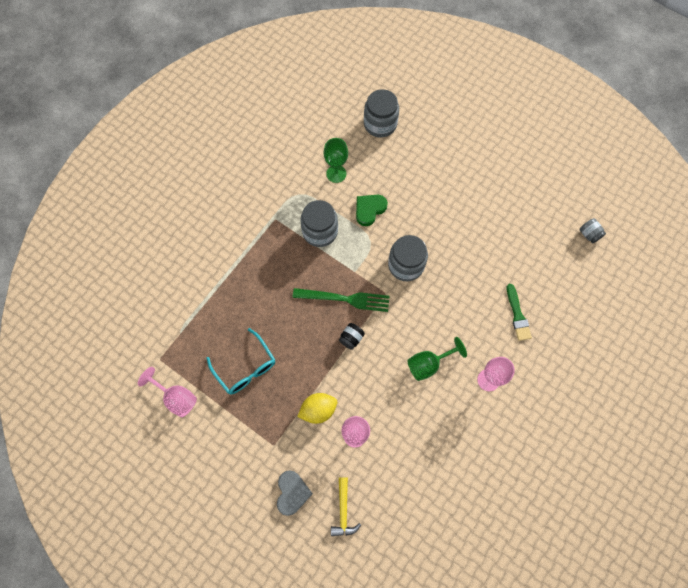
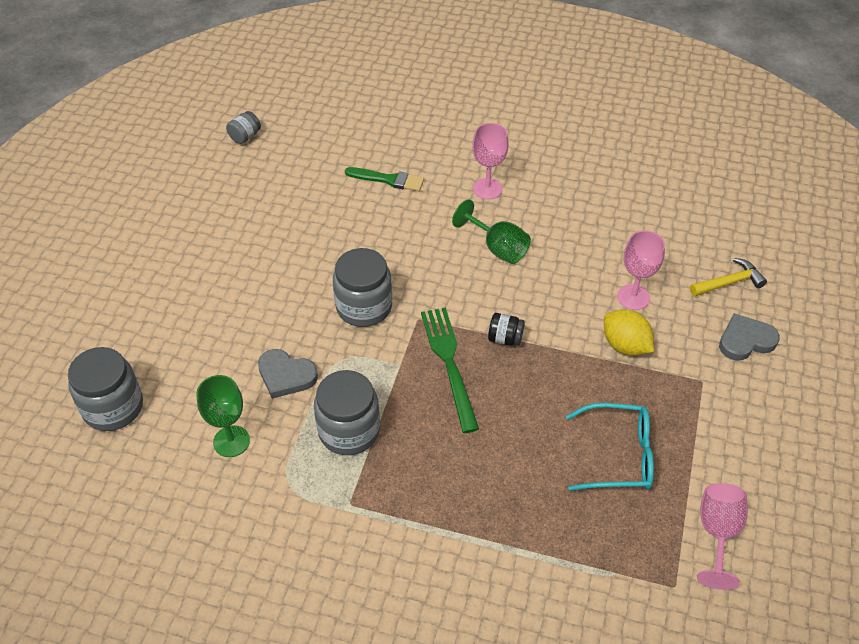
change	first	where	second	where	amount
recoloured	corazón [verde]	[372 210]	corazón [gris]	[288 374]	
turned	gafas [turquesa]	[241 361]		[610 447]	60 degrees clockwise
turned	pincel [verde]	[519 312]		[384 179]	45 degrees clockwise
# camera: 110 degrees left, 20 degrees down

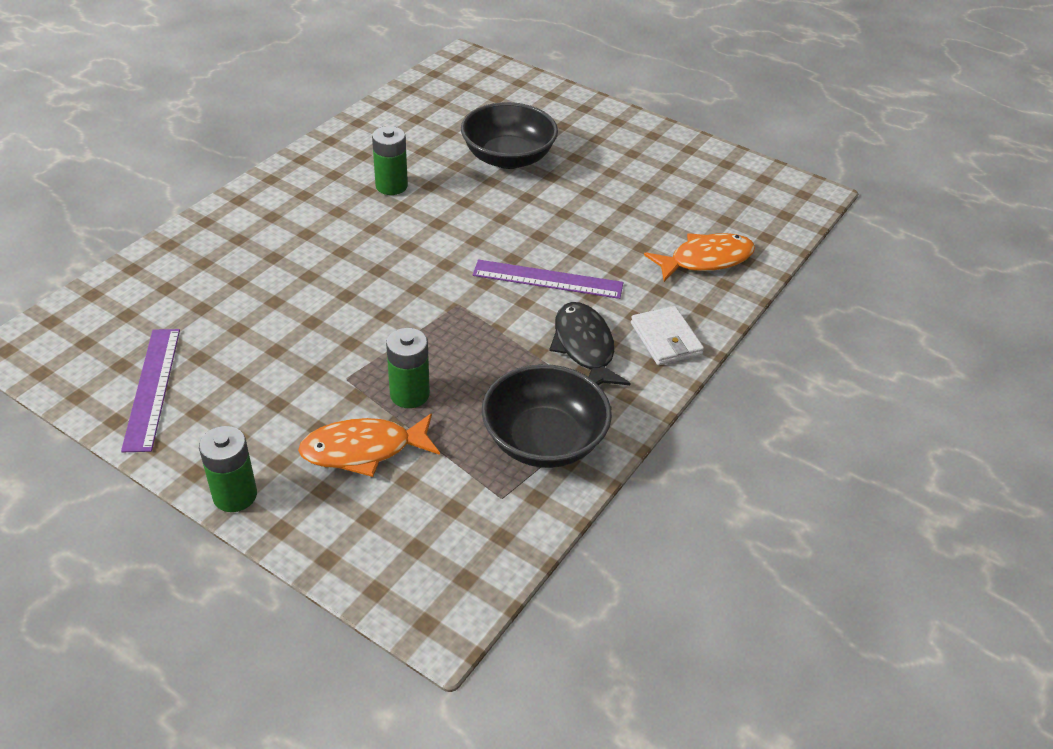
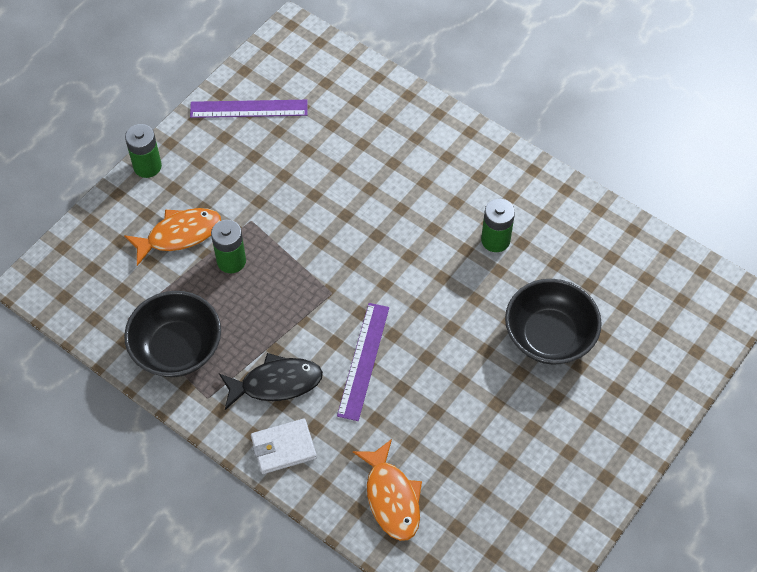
change	first	where	second	where	amount
turned	pez [naranja]	[369 445]		[172 237]	75 degrees clockwise
# camera: 95 degrees right, 15 degrees up

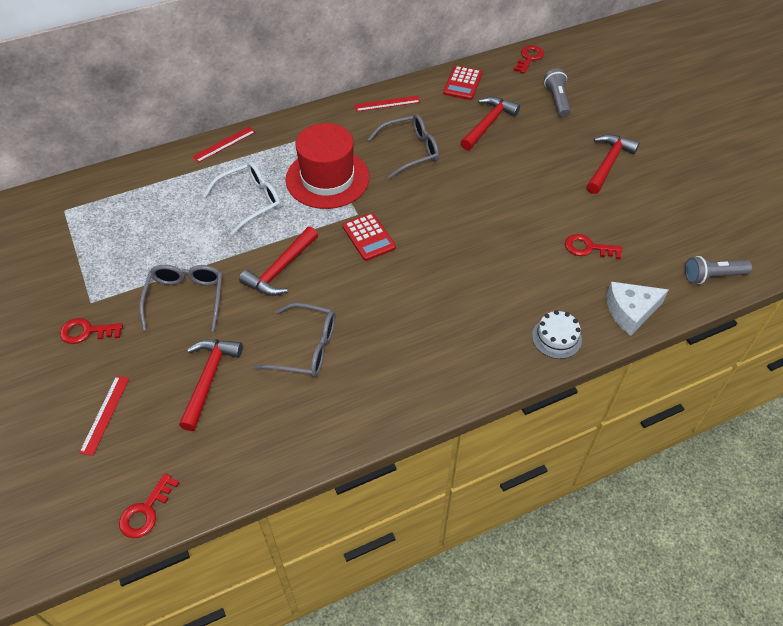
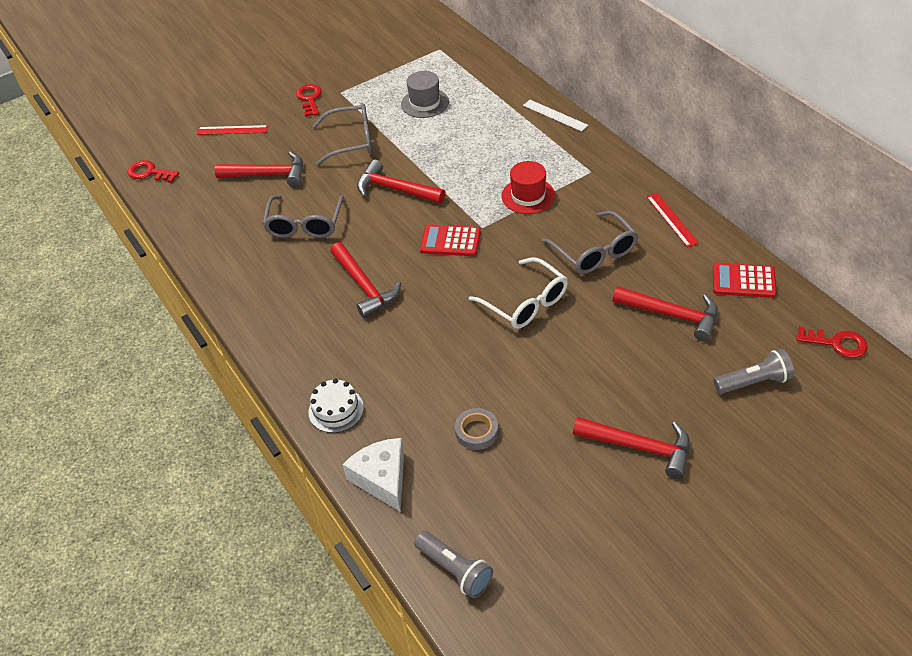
change	first	where	second	where	amount
added			martillo [rojo]	[365 280]	
added			sombrero [gris]	[425 94]	
moved	gafas [blanco]	[242 198]		[518 293]	
replaced	llave [rojo]	[593 246]	cinta adhesiva [gris]	[476 429]	
recoloured	regla [rojo]	[223 145]	regla [blanco]	[555 116]	
turned	calculadora [rojo]	[369 237]		[450 240]	45 degrees clockwise
turned	lámpara de mano [gris]	[718 270]		[453 564]	150 degrees clockwise
resized	sombrero [rojo]	[327 166]		[528 187]	x0.58
# camera: 85 degrees right, 5 degrees down

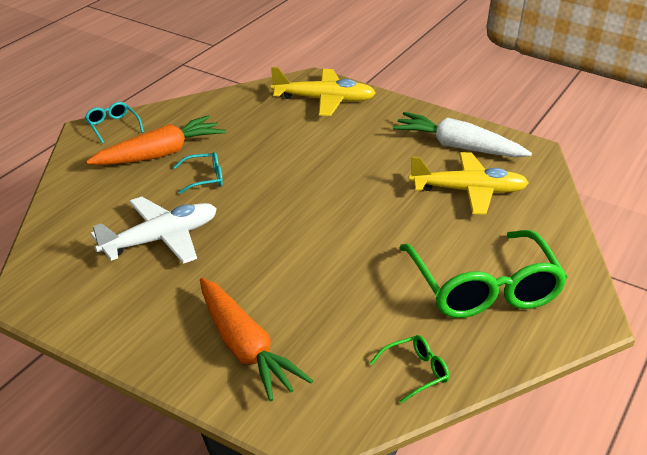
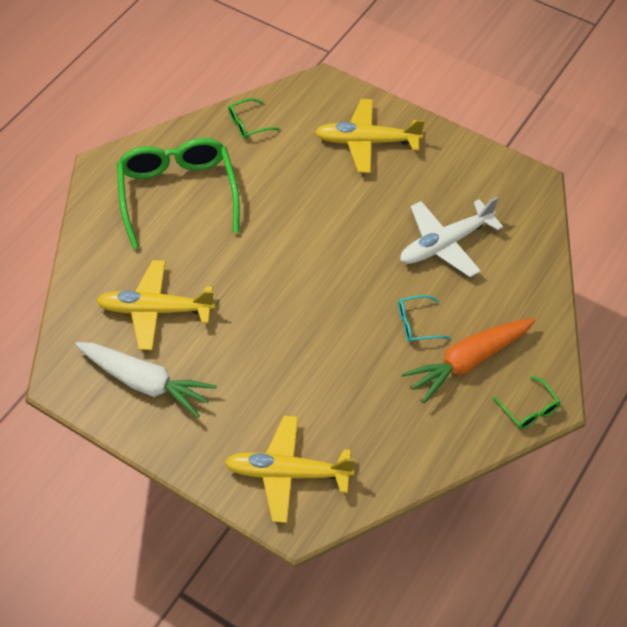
change	first	where	second	where	amount
replaced	zanahoria [naranja]	[256 339]	avión [amarillo]	[370 136]	
recoloured	gafas [turquesa]	[114 123]	gafas [verde]	[527 402]	
# camera: 175 degrees left, 20 degrees up

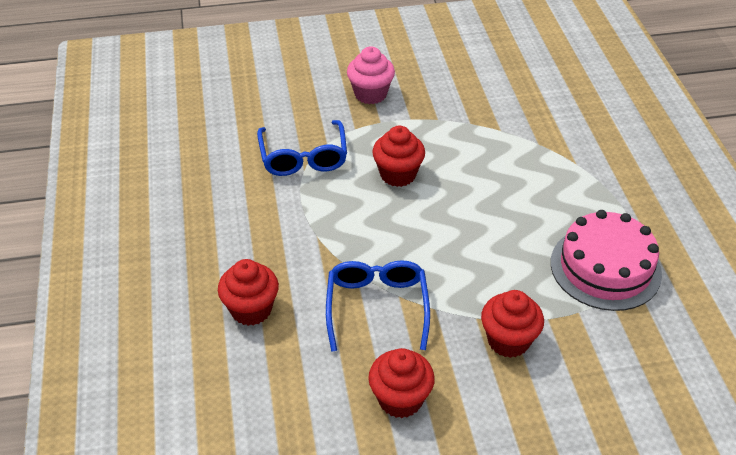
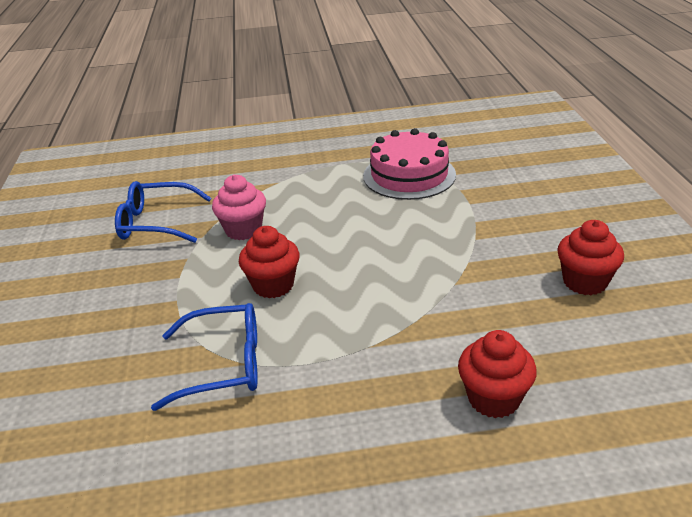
change	first	where	second	where	amount
removed	magdalena [rojo]	[512 324]			
moved	gafas [azul]	[378 306]		[163 212]	
moved	magdalena [rosa]	[371 75]		[239 207]	
# camera: 85 degrees left, 10 degrees down

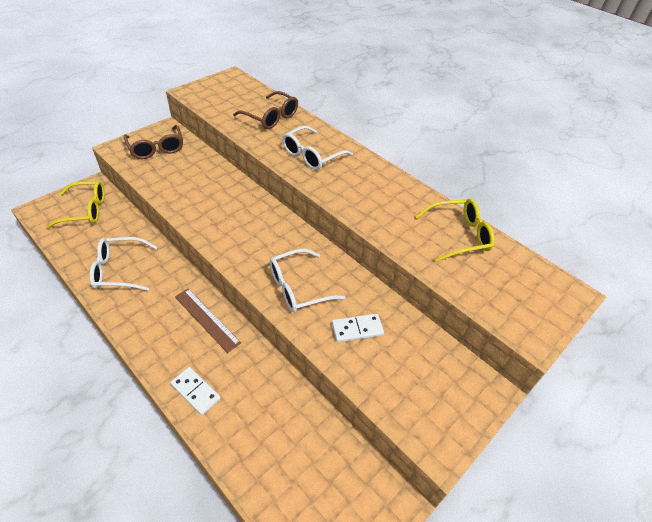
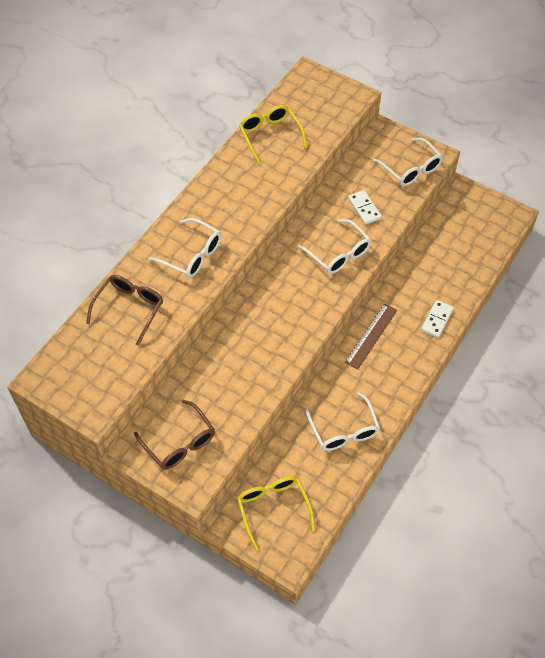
change	first	where	second	where	amount
added			gafas [blanco]	[408 162]	
turned	gafas [marrón]	[153 142]		[174 435]	90 degrees clockwise
# camera: 100 degrees left, 10 degrees up

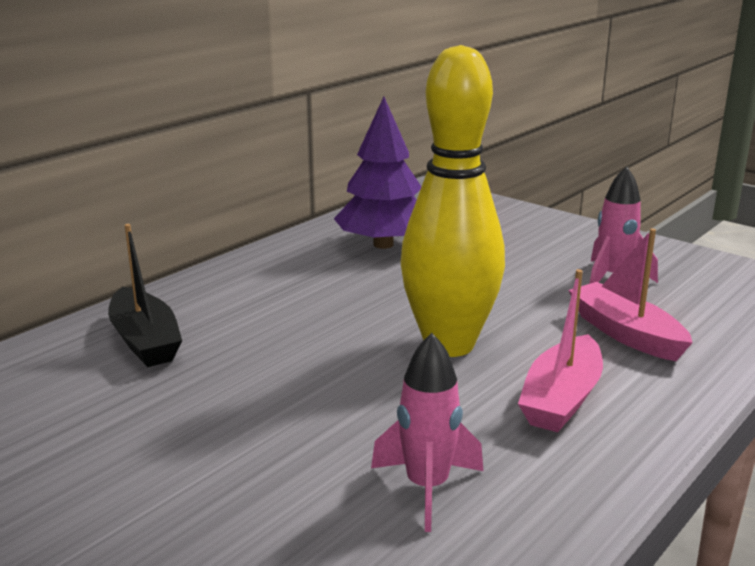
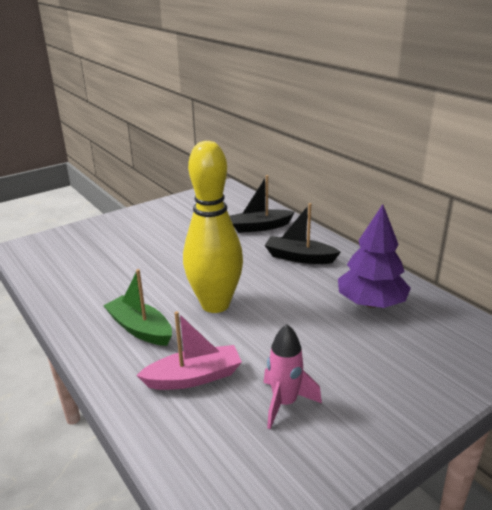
change	first	where	second	where	amount
removed	cohete [rosa]	[427 432]			
added			barco [negro]	[302 233]	
recoloured	barco [rosa]	[560 350]	barco [verde]	[137 307]	
# camera: 105 degrees right, 5 degrees up

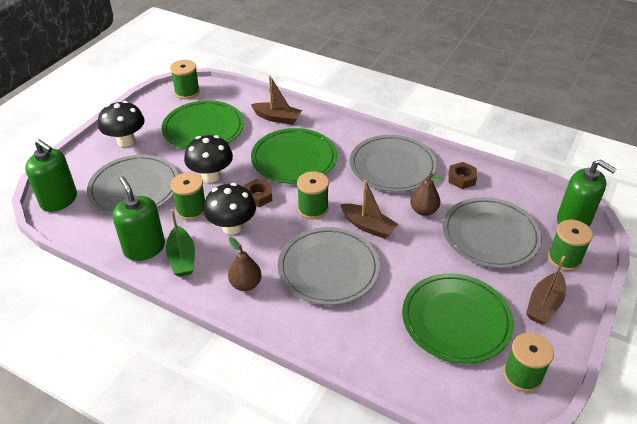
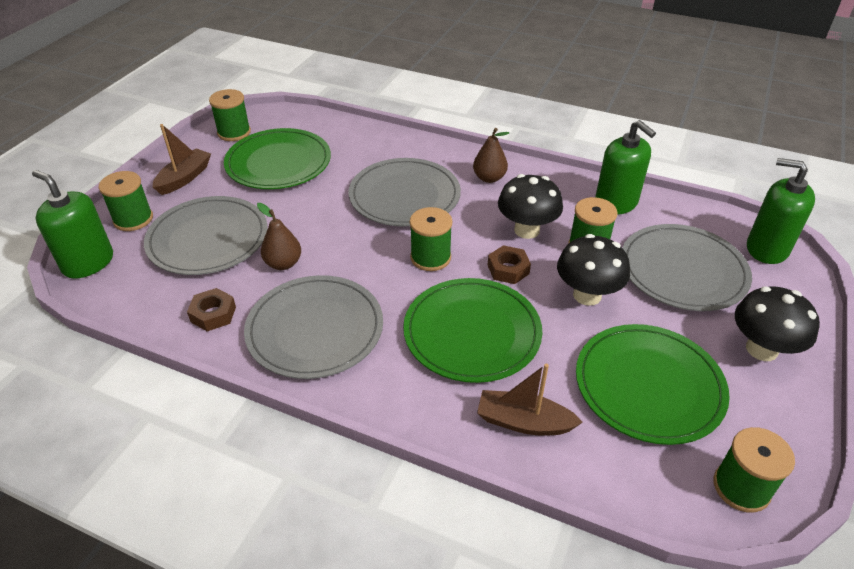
change	first	where	second	where	amount
removed	barco [verde]	[180 243]			
removed	barco [marrón]	[369 209]			
# camera: 175 degrees right, 0 degrees up

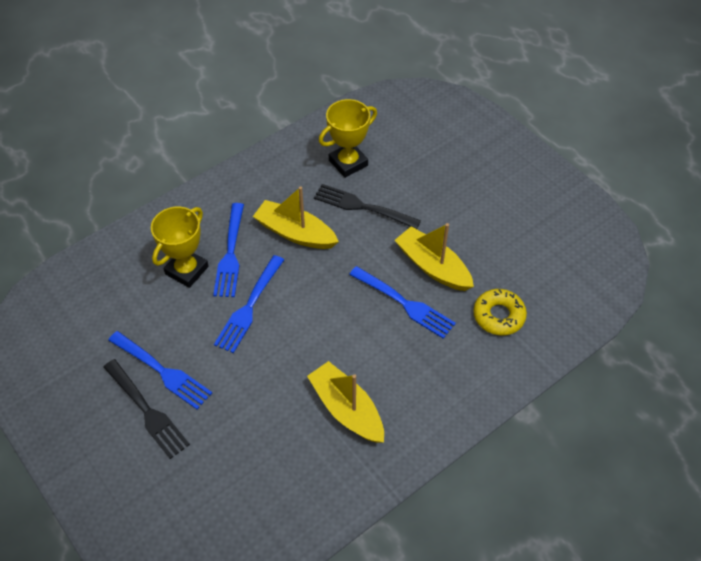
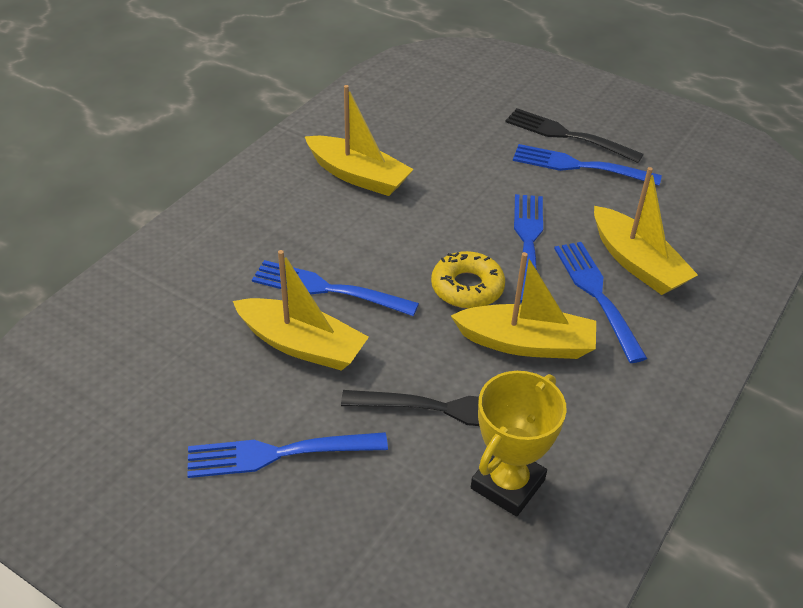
change	first	where	second	where	amount
added			tenedor [azul]	[287 455]	
moved	rosquilla [amarillo]	[500 312]		[468 280]	
replaced	trofeo [amarillo]	[180 247]	barco [amarillo]	[646 231]	
# camera: 160 degrees right, 10 degrees down

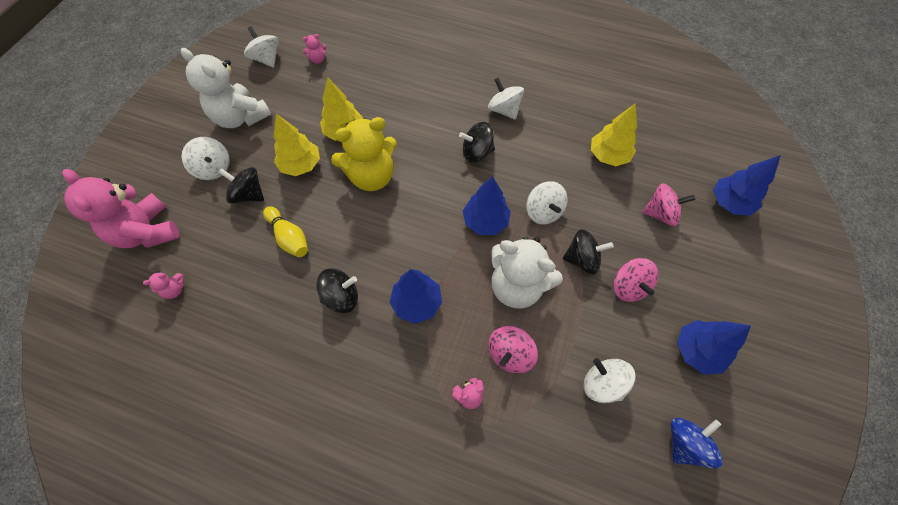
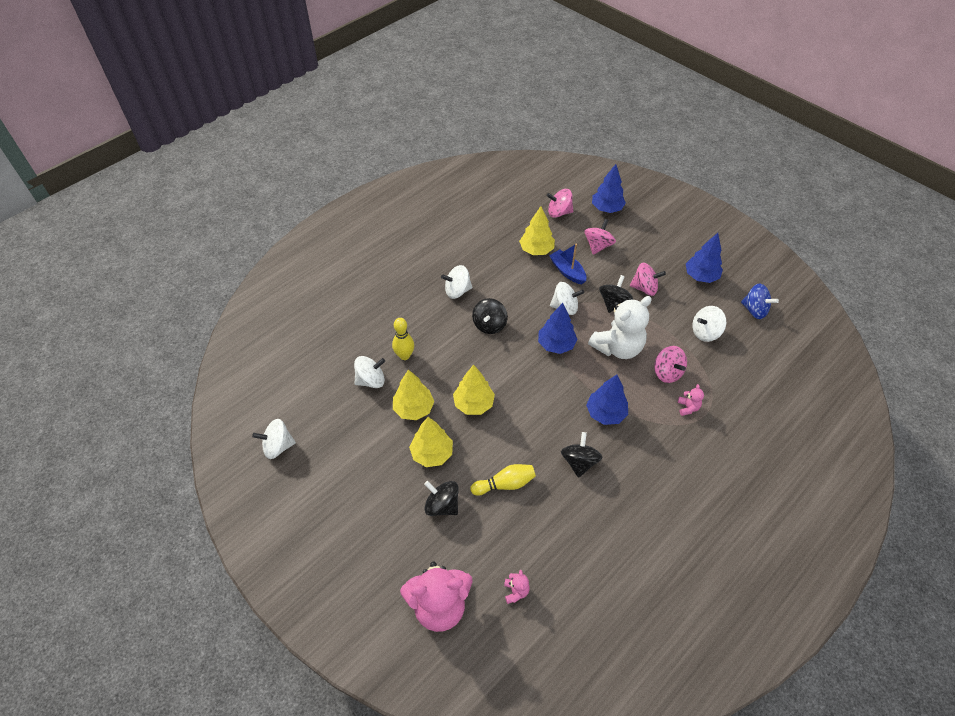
change	first	where	second	where	amount
removed	osito [blanco]	[226 88]			
removed	osito [rosa]	[314 49]			
added			bolo [amarillo]	[403 339]	
added			peonza [rosa]	[559 203]	
added			barco [azul]	[567 264]	
moved	peonza [blanco]	[205 158]		[369 372]	
replaced	osito [amarillo]	[364 154]	árbol [amarillo]	[474 390]	
turned	peonza [negro]	[241 185]		[441 498]	75 degrees clockwise
turned	peonza [azul]	[697 443]		[760 301]	150 degrees clockwise
# camera: 65 degrees left, 10 degrees down

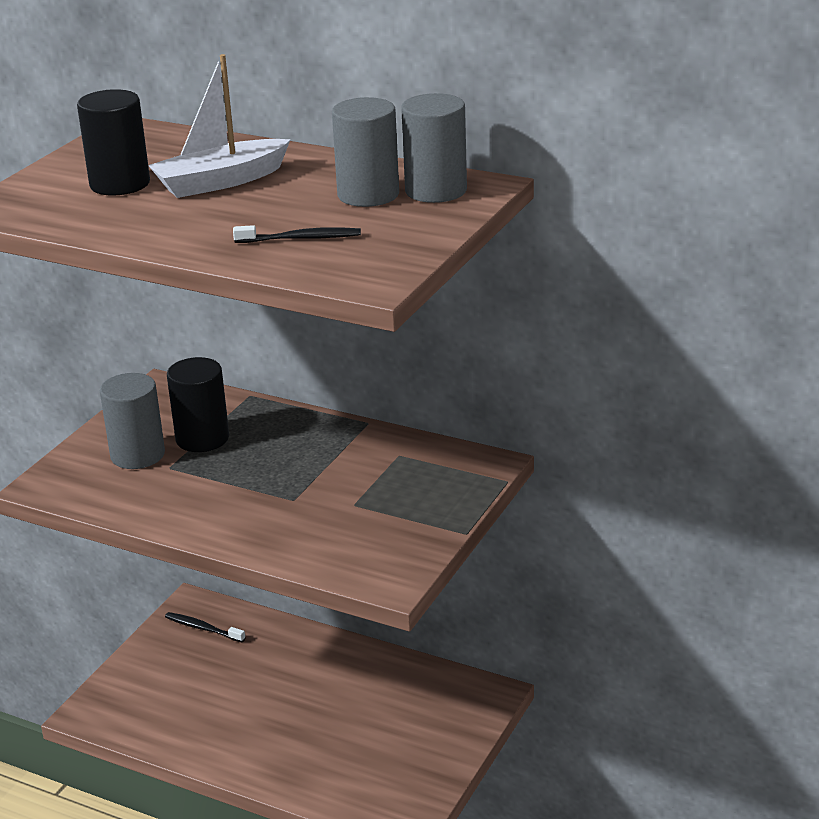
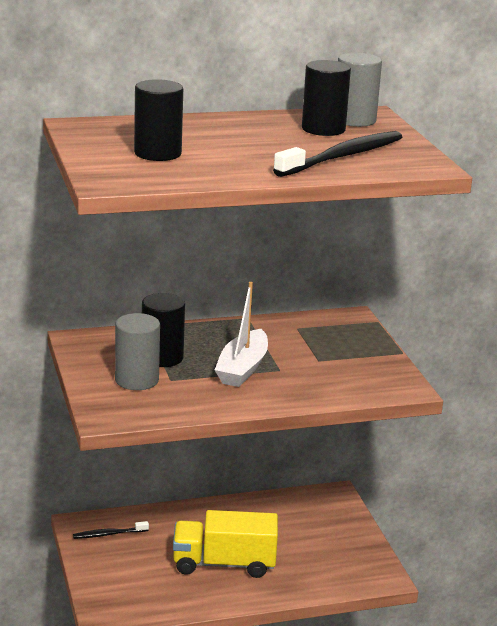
change	first	where	second	where	amount
added			camión [amarillo]	[225 544]	
moved	barco [blanco]	[219 126]		[241 334]	
recoloured	cilindro [gris]	[365 152]	cilindro [negro]	[326 98]	
resized	cepillo de dientes [negro]	[297 234]		[337 154]	x1.98
# camera: 45 degrees left, 5 degrees down

